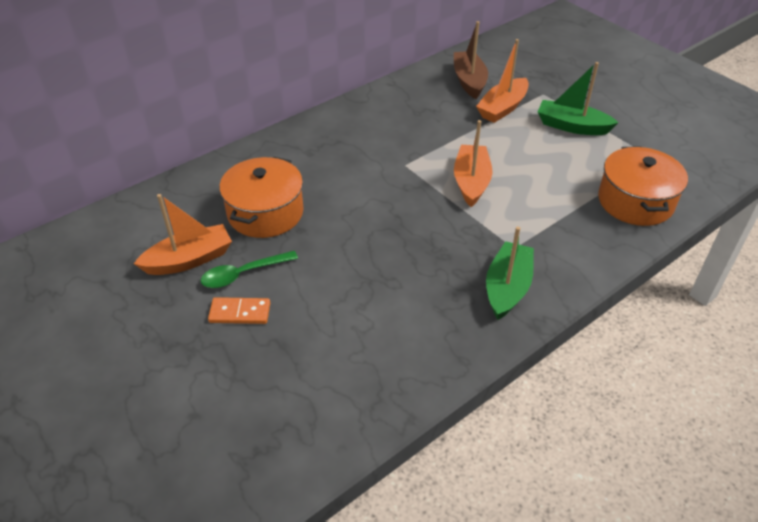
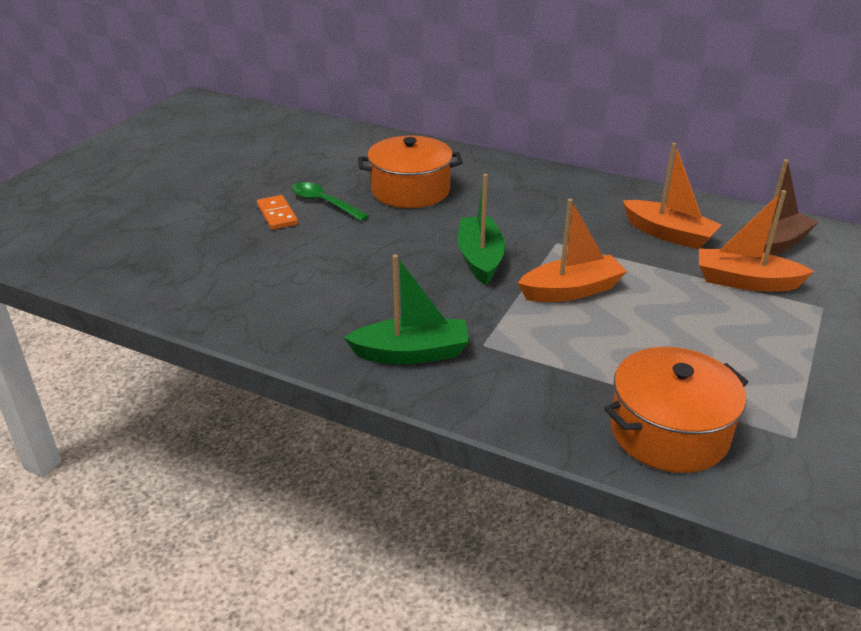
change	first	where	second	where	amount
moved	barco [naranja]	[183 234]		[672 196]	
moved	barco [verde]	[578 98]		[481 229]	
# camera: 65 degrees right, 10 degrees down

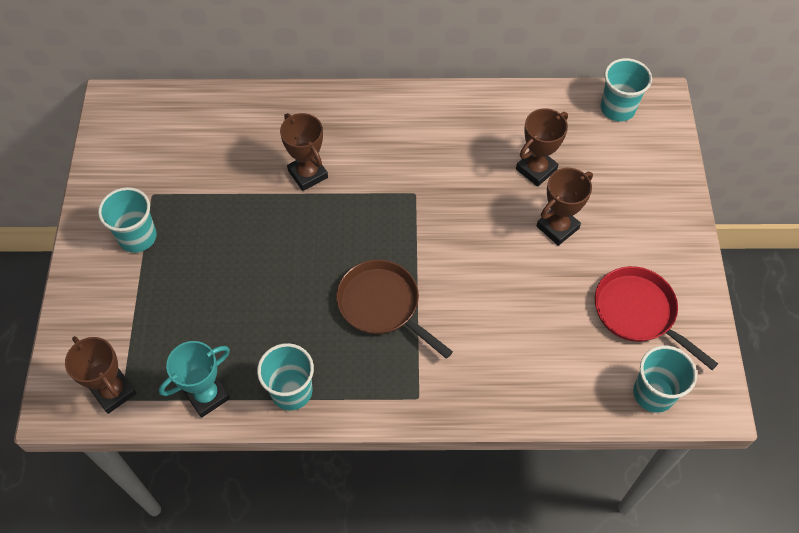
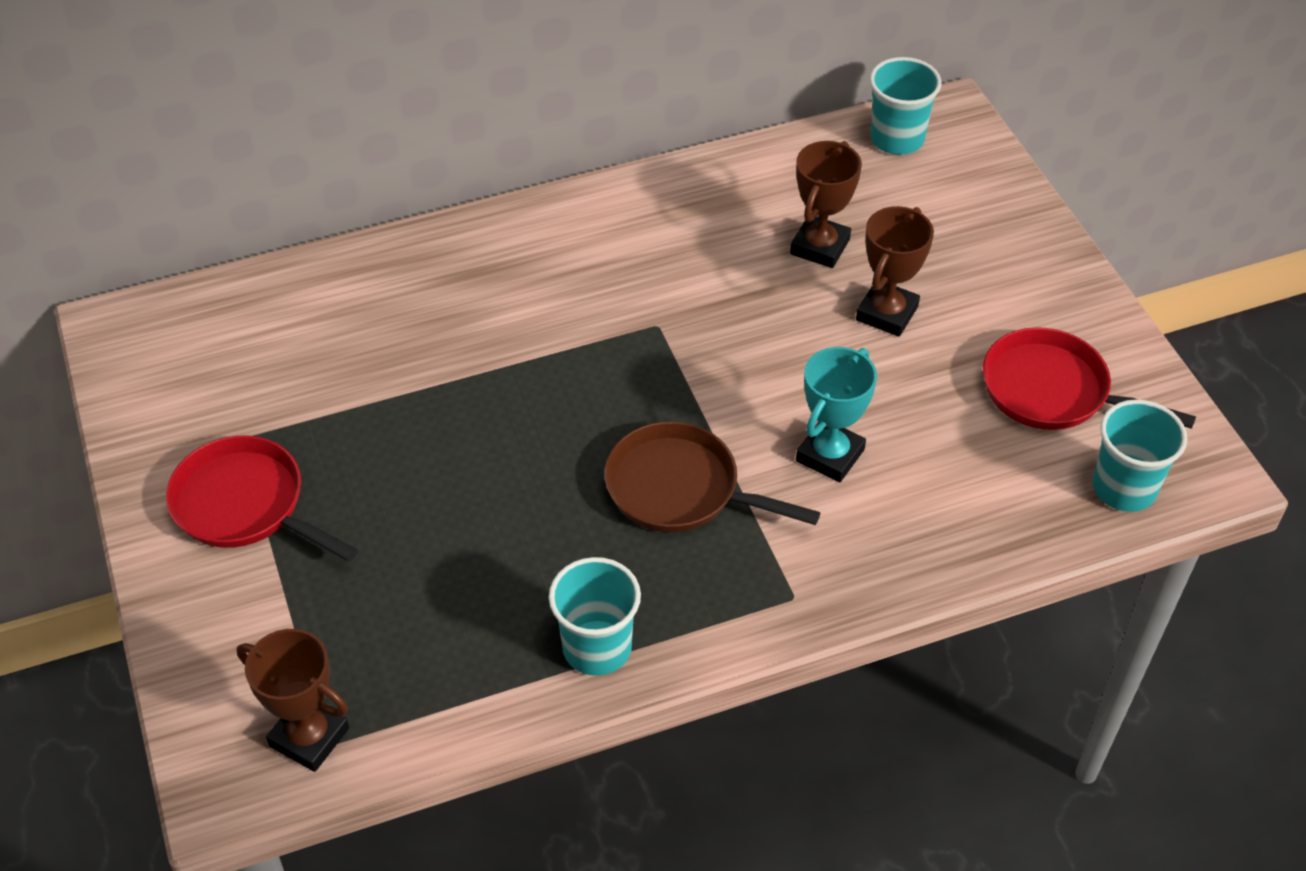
change	first	where	second	where	amount
removed	trofeo [marrón]	[304 152]			
moved	trofeo [turquesa]	[194 379]		[836 415]	
replaced	vaso [turquesa]	[127 220]	sartén [rojo]	[262 499]	
# camera: 20 degrees left, 10 degrees down

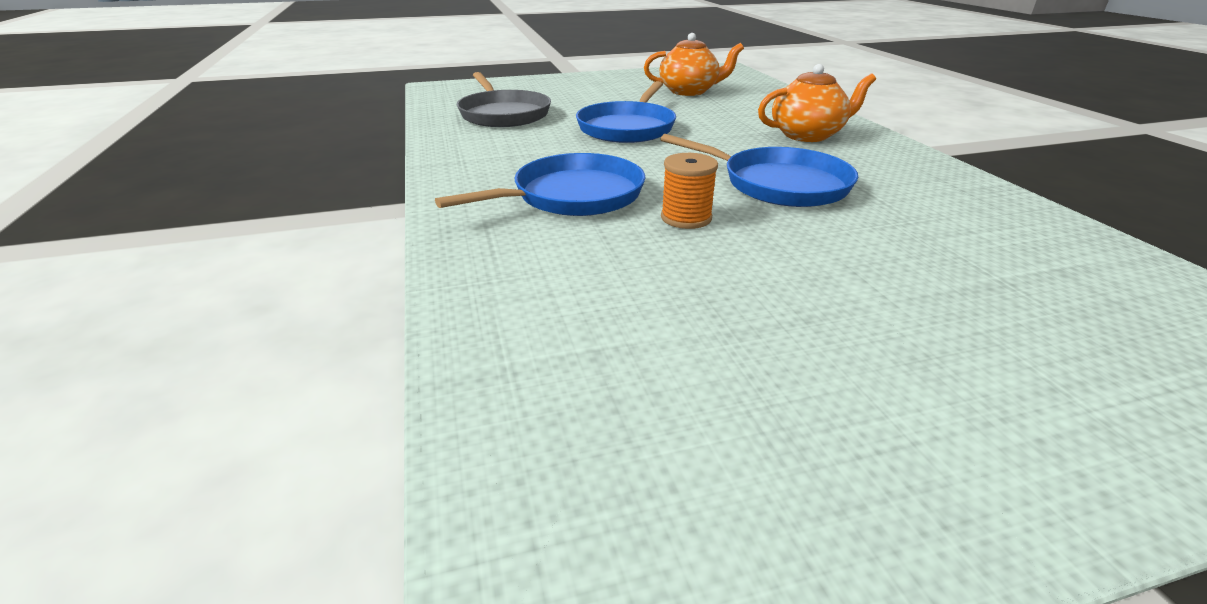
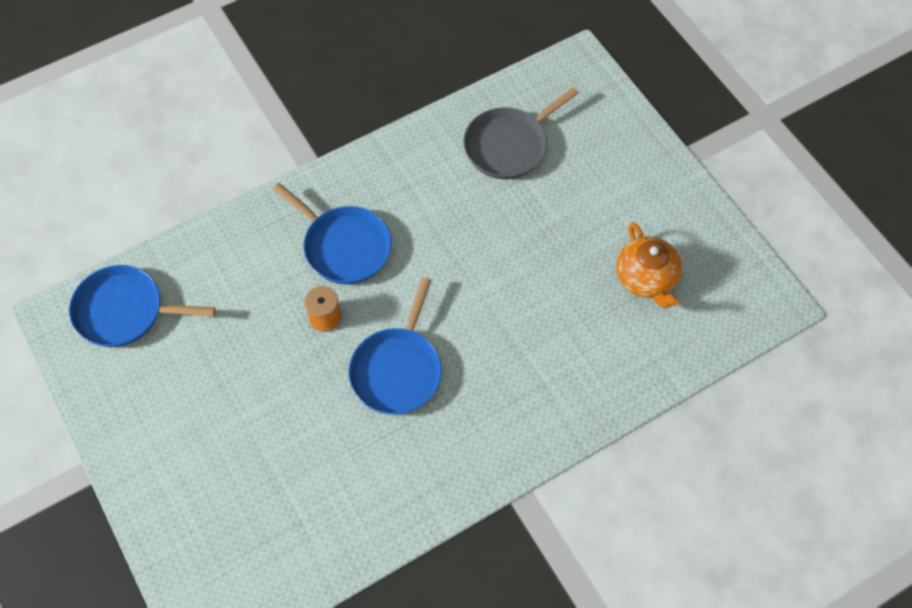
change	first	where	second	where	amount
removed	tetera [naranja]	[817 103]			
moved	sartén [azul]	[626 112]		[142 306]	
# camera: 75 degrees right, 30 degrees up

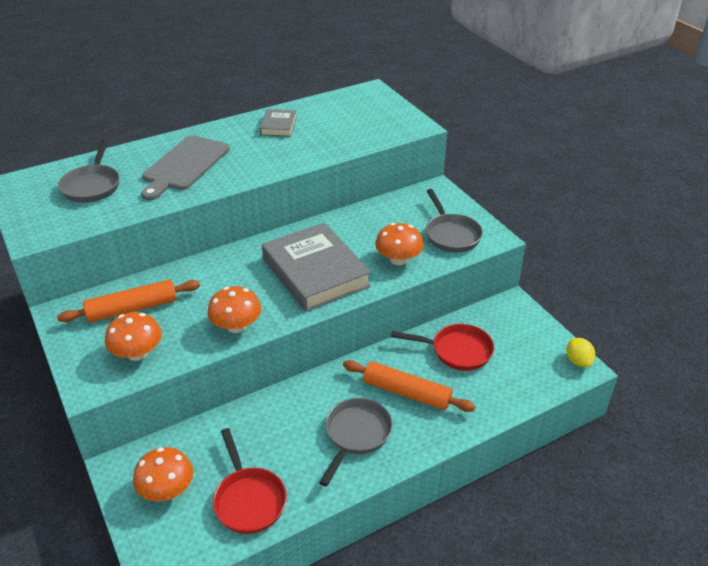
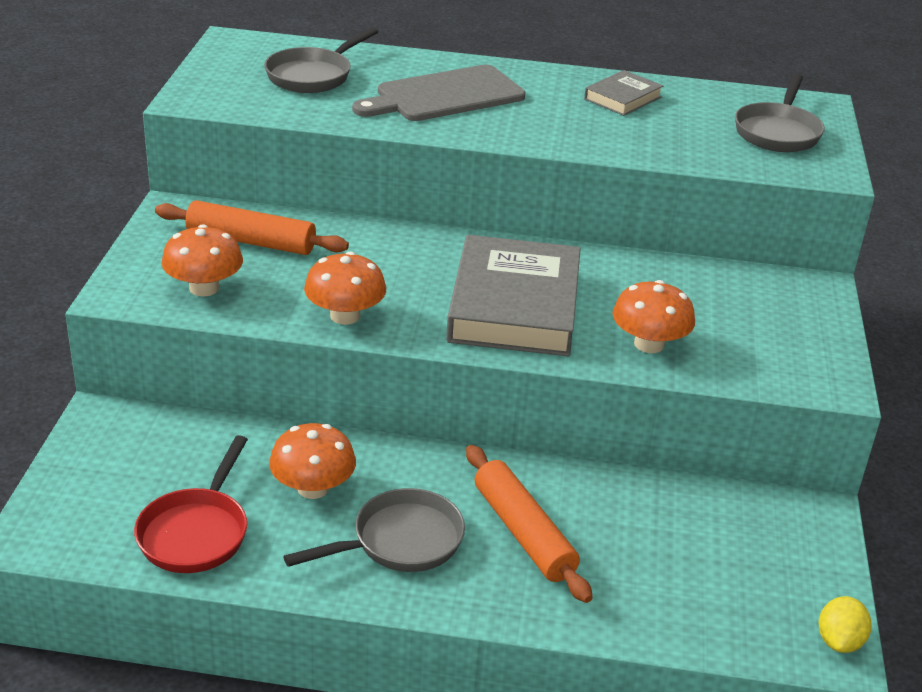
change	first	where	second	where	amount
removed	sartén [rojo]	[442 347]			
moved	seta [naranja]	[163 474]		[312 461]	
moved	sartén [gris]	[454 221]		[780 113]	
# camera: 35 degrees right, 5 degrees down

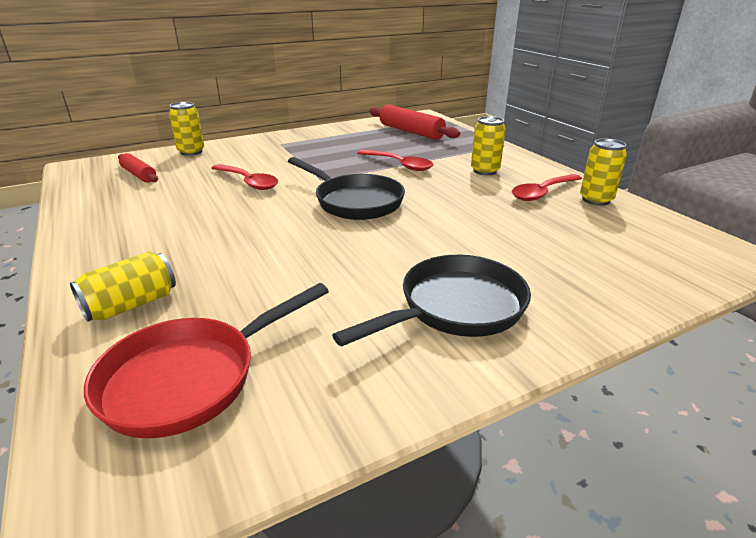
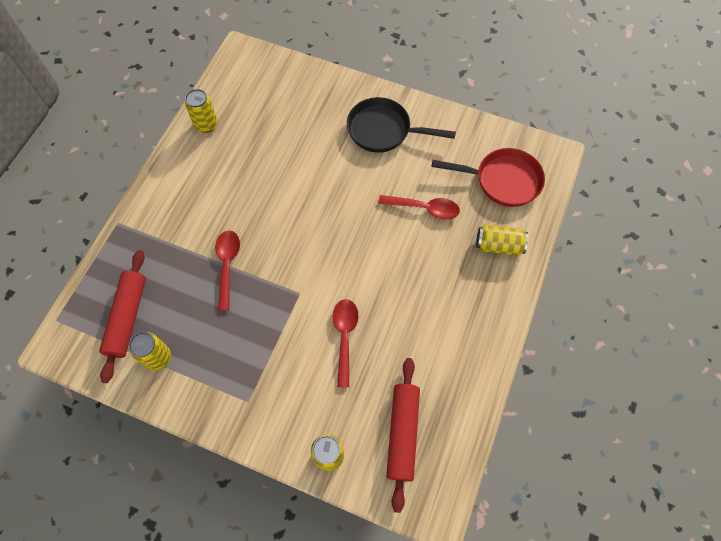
change	first	where	second	where	amount
removed	sartén [negro]	[346 188]			
moved	lata [amarillo]	[488 145]		[150 351]	
moved	cuchara [rojo]	[547 187]		[419 207]	
resized	rodillo [rojo]	[138 168]		[403 435]	x1.64
# camera: 130 degrees left, 35 degrees up

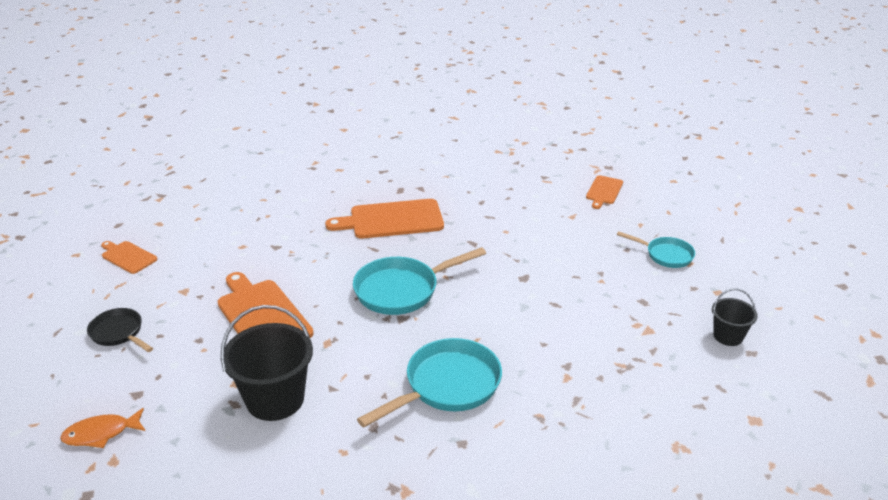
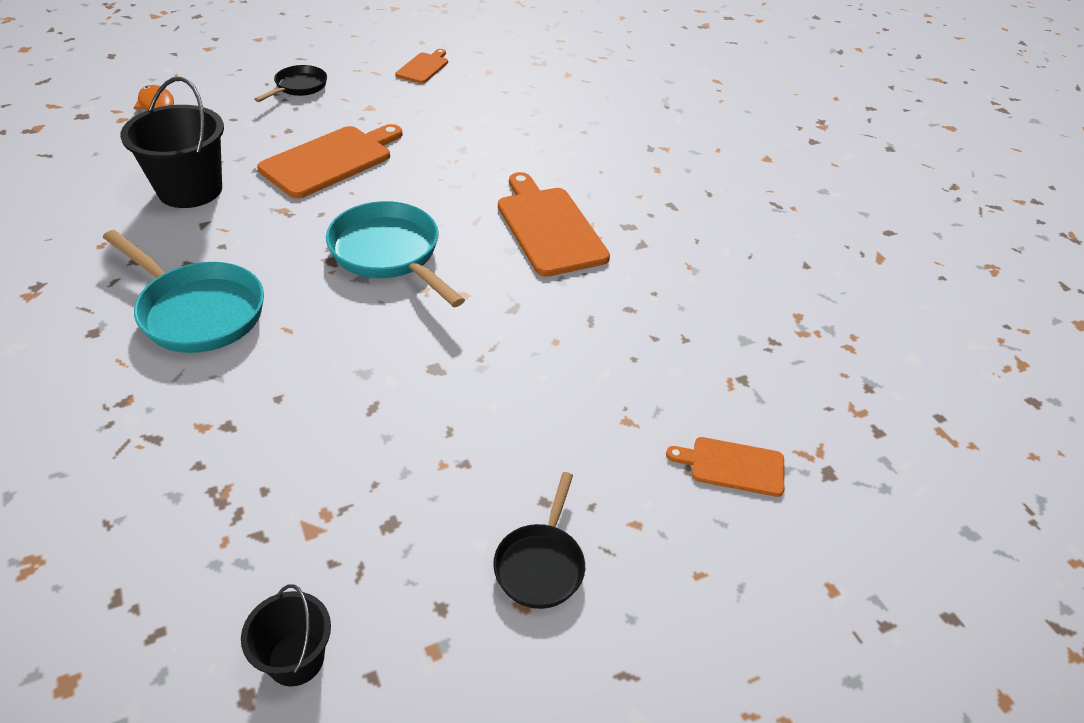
change	first	where	second	where	amount
recoloured	sartén [turquesa]	[656 249]	sartén [negro]	[539 540]	
# camera: 75 degrees right, 10 degrees up

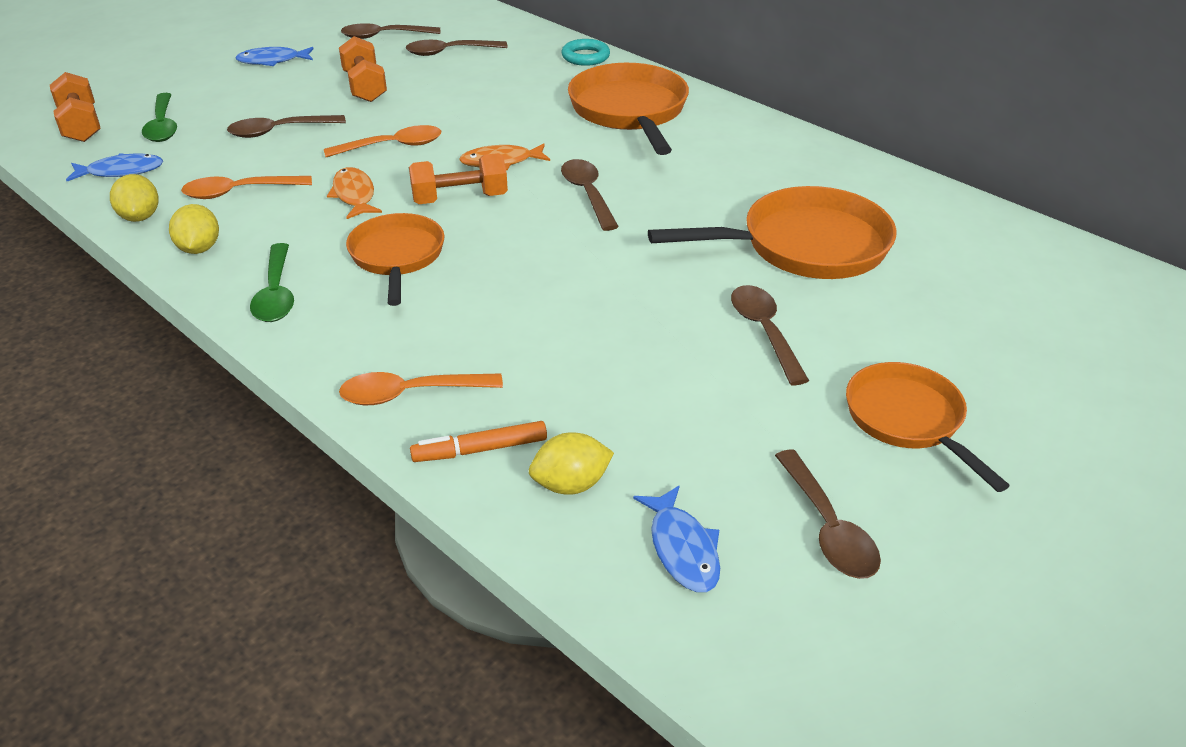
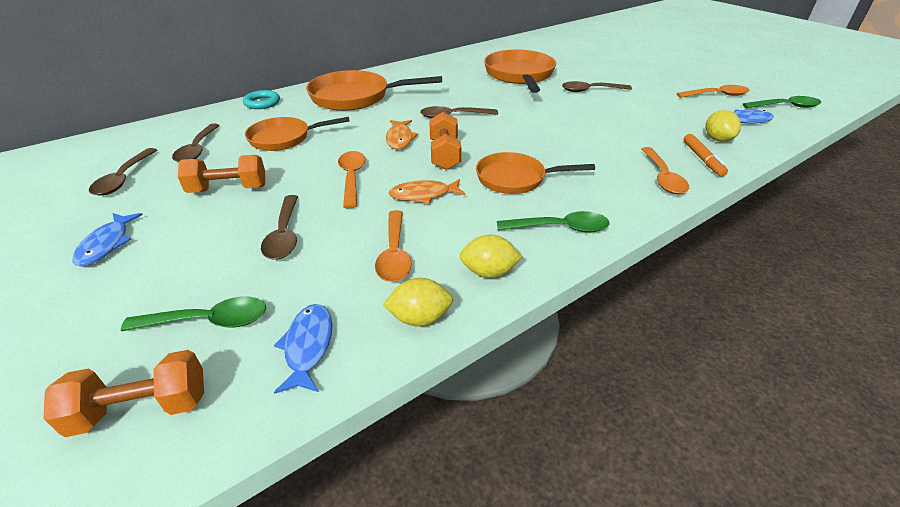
change	first	where	second	where	amount
added			cuchara [verde]	[782 102]	
moved	sartén [naranja]	[928 427]		[297 134]	
recoloured	cuchara [marrón]	[828 514]	cuchara [naranja]	[713 91]	
# camera: 80 degrees left, 0 degrees up

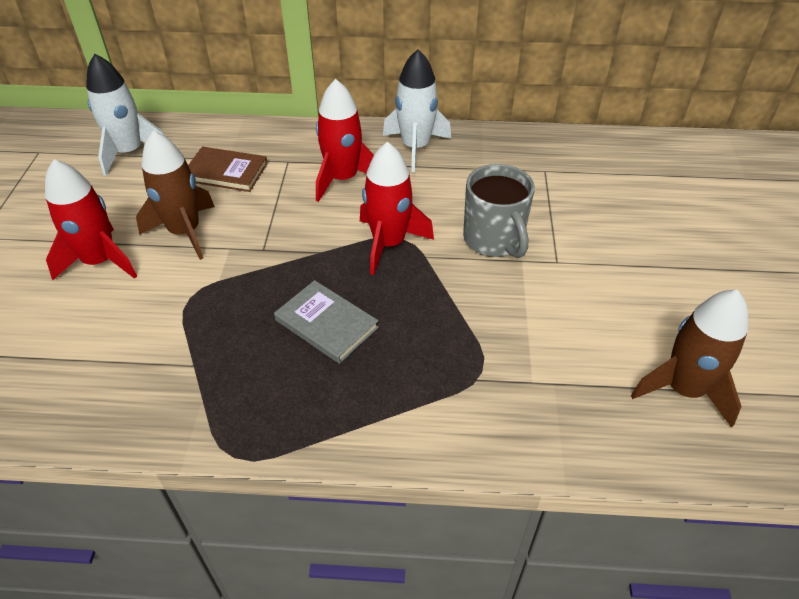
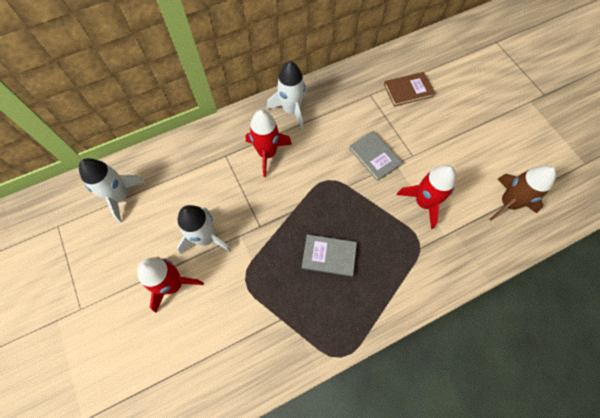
change	first	where	second	where	amount
moved	libro [marrón]	[228 169]		[409 89]	
moved	cohete [rojo]	[397 208]		[426 197]	
replaced	taza [gris]	[499 211]	libro [gris]	[375 156]	
recoloured	cohete [marrón]	[175 195]	cohete [blanco]	[204 229]	
# camera: 30 degrees left, 20 degrees up

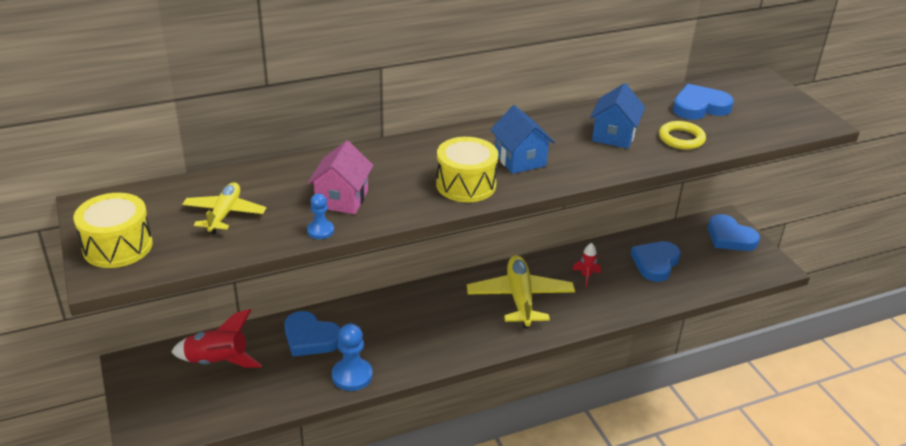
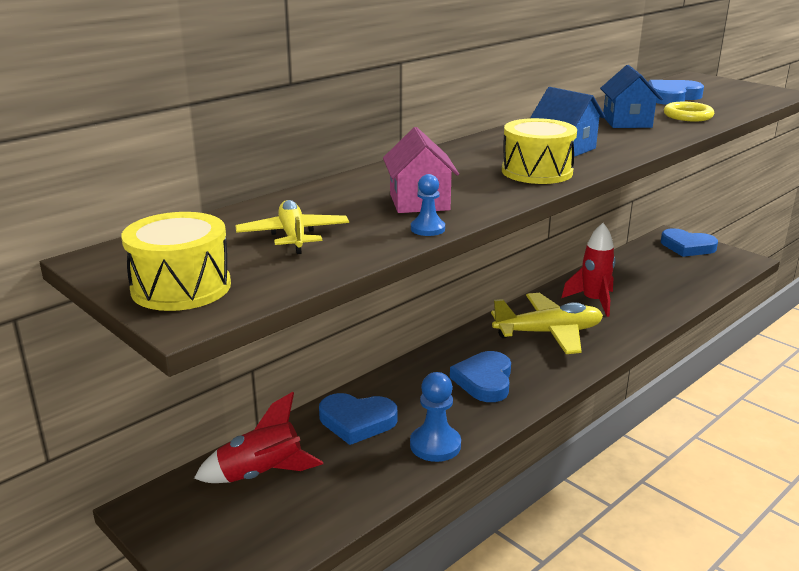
change	first	where	second	where	amount
moved	corazón [azul]	[656 261]		[480 376]	
turned	avión [amarillo]	[521 291]		[547 323]	105 degrees clockwise
resized	cohete [rojo]	[587 265]		[589 270]	x1.83
# camera: 20 degrees left, 10 degrees down

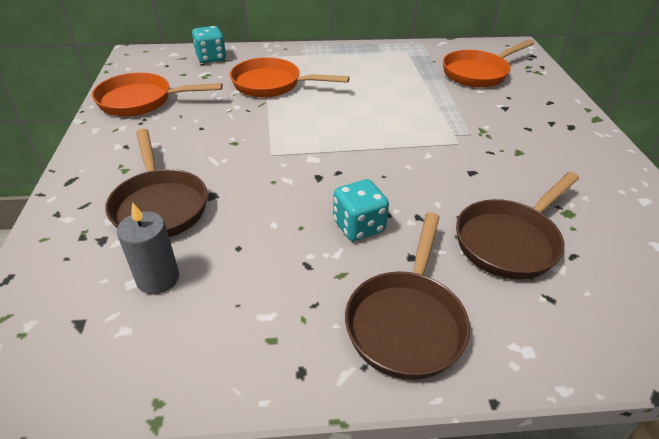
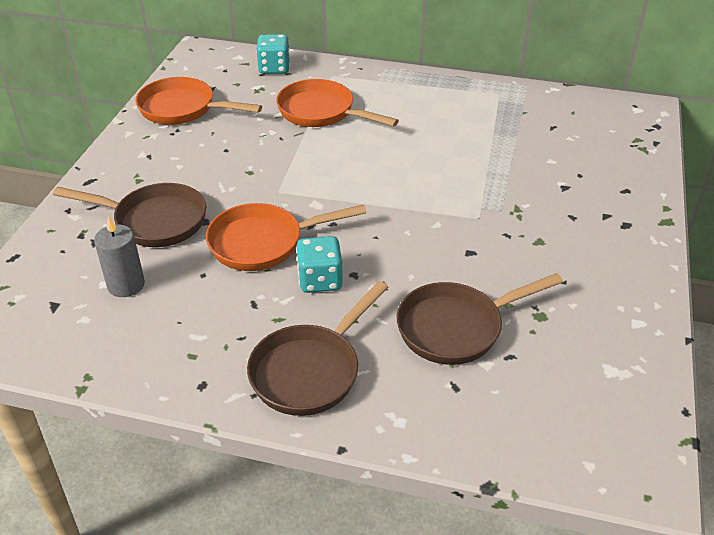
change	first	where	second	where	amount
moved	sartén [naranja]	[488 63]		[286 237]	
turned	sartén [marrón]	[156 183]		[129 215]	75 degrees counterclockwise
# camera: 20 degrees right, 0 degrees up

